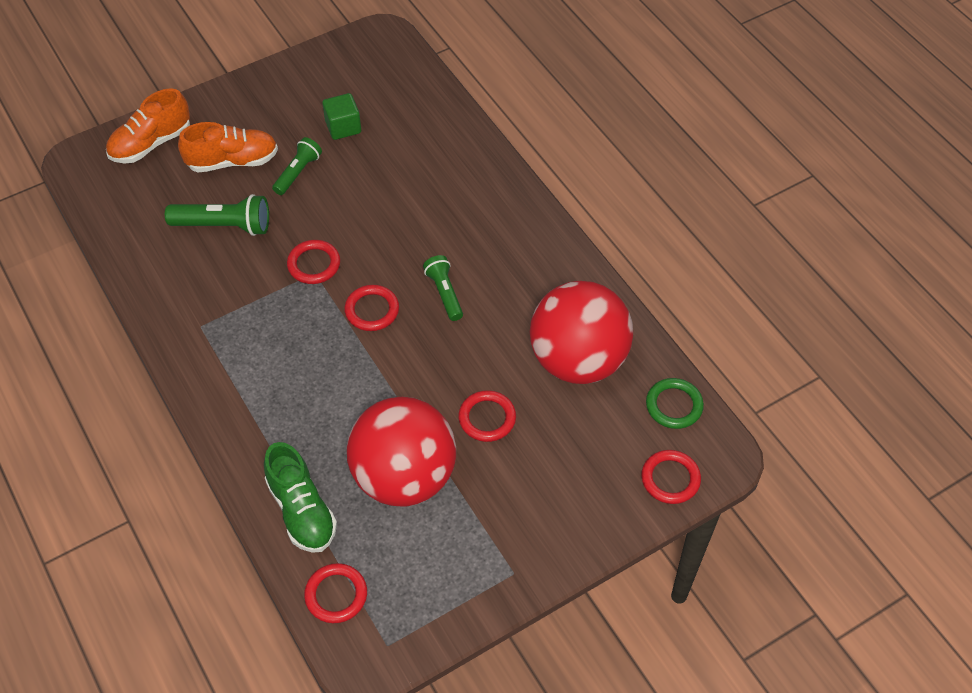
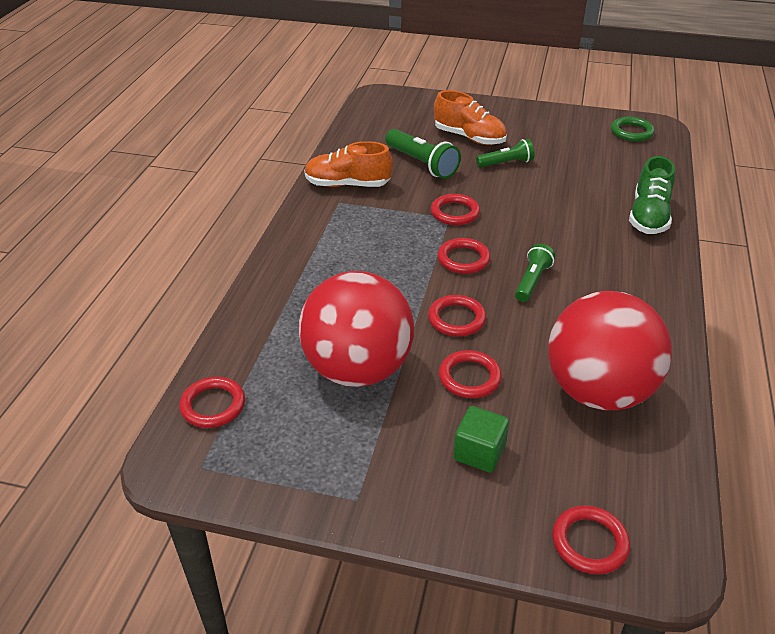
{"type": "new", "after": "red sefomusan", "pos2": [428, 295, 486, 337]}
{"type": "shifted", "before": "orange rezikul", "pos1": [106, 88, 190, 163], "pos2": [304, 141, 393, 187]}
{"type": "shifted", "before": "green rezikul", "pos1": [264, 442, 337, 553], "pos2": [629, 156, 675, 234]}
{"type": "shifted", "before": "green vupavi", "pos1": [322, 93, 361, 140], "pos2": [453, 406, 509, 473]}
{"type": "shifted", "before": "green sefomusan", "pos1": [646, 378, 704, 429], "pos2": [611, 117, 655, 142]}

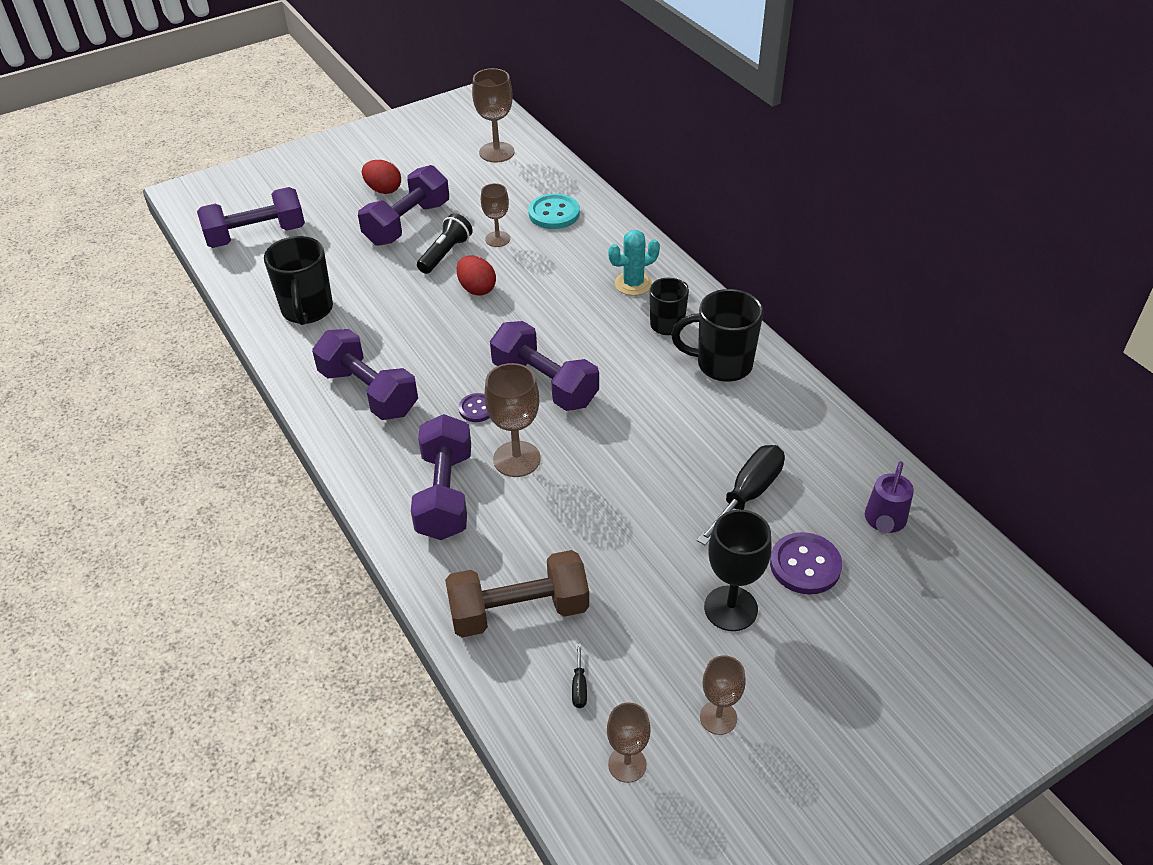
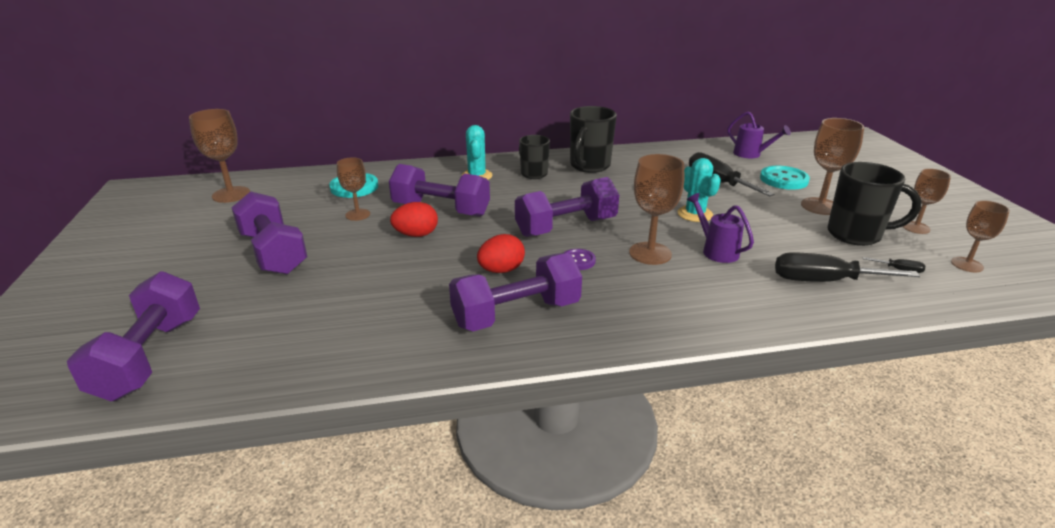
{"type": "gone", "before": "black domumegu", "pos1": [417, 213, 473, 274]}
{"type": "new", "after": "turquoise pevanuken", "pos2": [678, 158, 721, 222]}
{"type": "new", "after": "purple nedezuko", "pos2": [687, 193, 754, 263]}
{"type": "shifted", "before": "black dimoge", "pos1": [264, 236, 333, 325], "pos2": [827, 162, 922, 246]}
{"type": "shifted", "before": "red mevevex", "pos1": [362, 160, 401, 194], "pos2": [477, 234, 525, 273]}
{"type": "shifted", "before": "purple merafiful", "pos1": [411, 414, 471, 540], "pos2": [389, 164, 490, 217]}
{"type": "swapped", "before": "brown merafiful", "after": "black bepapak", "pos1": [445, 550, 589, 637], "pos2": [775, 252, 920, 282]}
{"type": "repainted", "before": "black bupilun", "after": "brown bupilun", "pos1": [704, 510, 772, 631], "pos2": [801, 118, 864, 215]}
{"type": "repainted", "before": "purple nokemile", "after": "turquoise nokemile", "pos1": [770, 532, 842, 594], "pos2": [760, 166, 810, 190]}

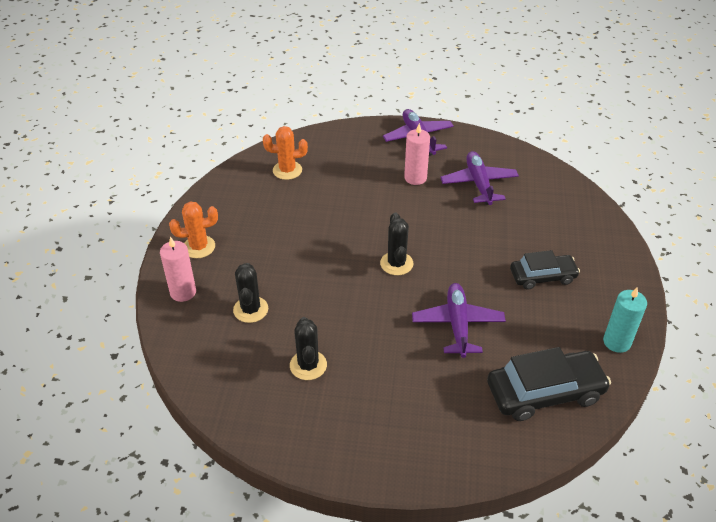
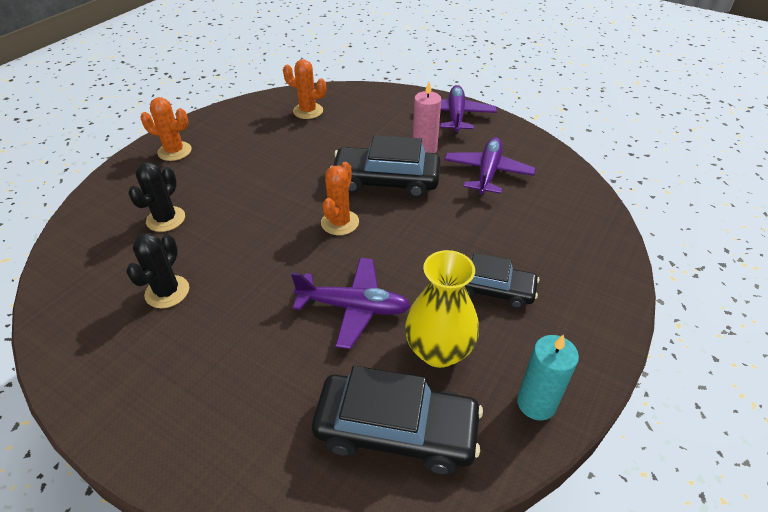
{"type": "gone", "before": "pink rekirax", "pos1": [160, 237, 196, 302]}
{"type": "new", "after": "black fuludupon", "pos2": [331, 135, 441, 198]}
{"type": "new", "after": "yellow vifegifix", "pos2": [405, 250, 479, 368]}
{"type": "repainted", "before": "black pevanuken", "after": "orange pevanuken", "pos1": [380, 212, 413, 275], "pos2": [321, 162, 359, 235]}
{"type": "rotated", "before": "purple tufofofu", "pos1": [412, 283, 506, 358], "pos2": [291, 258, 410, 349], "turn": 75}

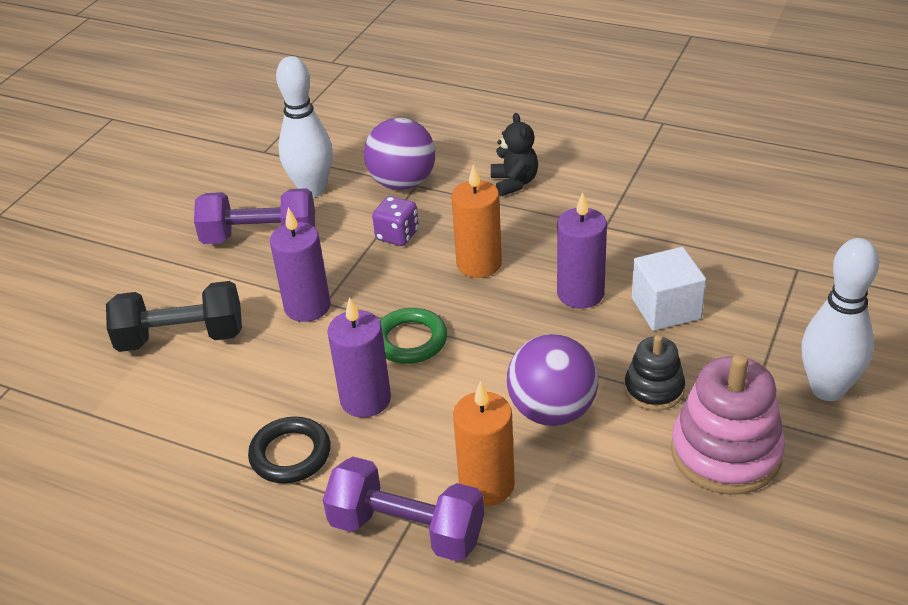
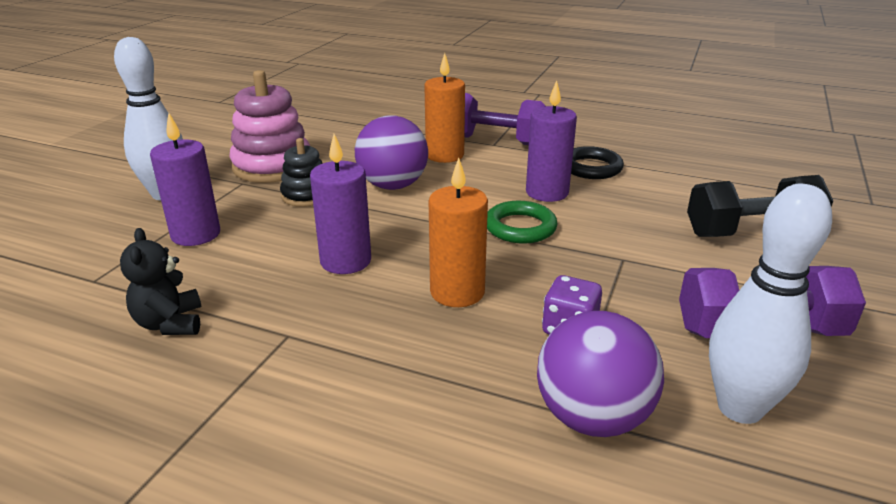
{"type": "gone", "before": "white vupavi", "pos1": [632, 247, 706, 331]}
{"type": "shifted", "before": "purple rekirax", "pos1": [270, 207, 331, 322], "pos2": [150, 112, 220, 246]}
{"type": "shifted", "before": "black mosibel", "pos1": [491, 113, 538, 196], "pos2": [120, 228, 202, 335]}

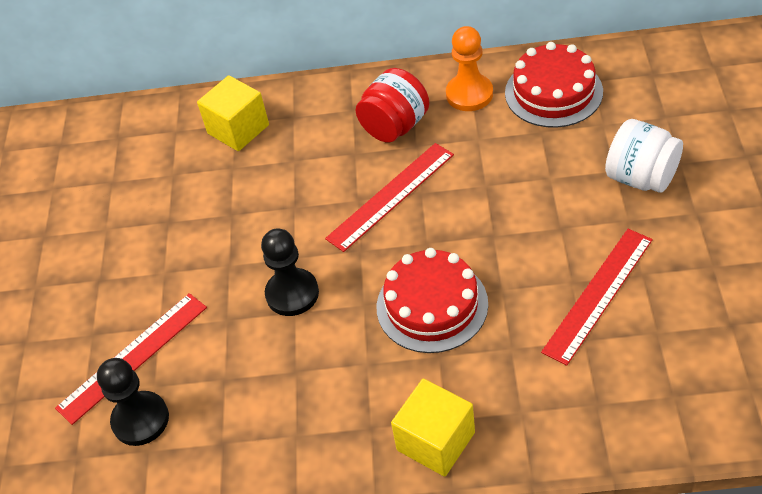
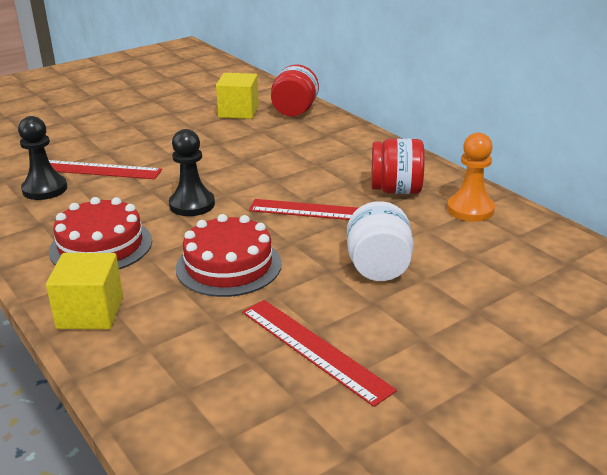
{"type": "new", "after": "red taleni", "pos2": [271, 64, 319, 117]}
{"type": "shifted", "before": "yellow vupavi", "pos1": [197, 75, 269, 151], "pos2": [216, 73, 259, 119]}
{"type": "shifted", "before": "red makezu", "pos1": [505, 42, 603, 128], "pos2": [49, 197, 152, 269]}
{"type": "shifted", "before": "white taleni", "pos1": [605, 119, 683, 193], "pos2": [347, 201, 414, 281]}
{"type": "rotated", "before": "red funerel", "pos1": [541, 229, 653, 366], "pos2": [242, 300, 397, 407], "turn": 45}

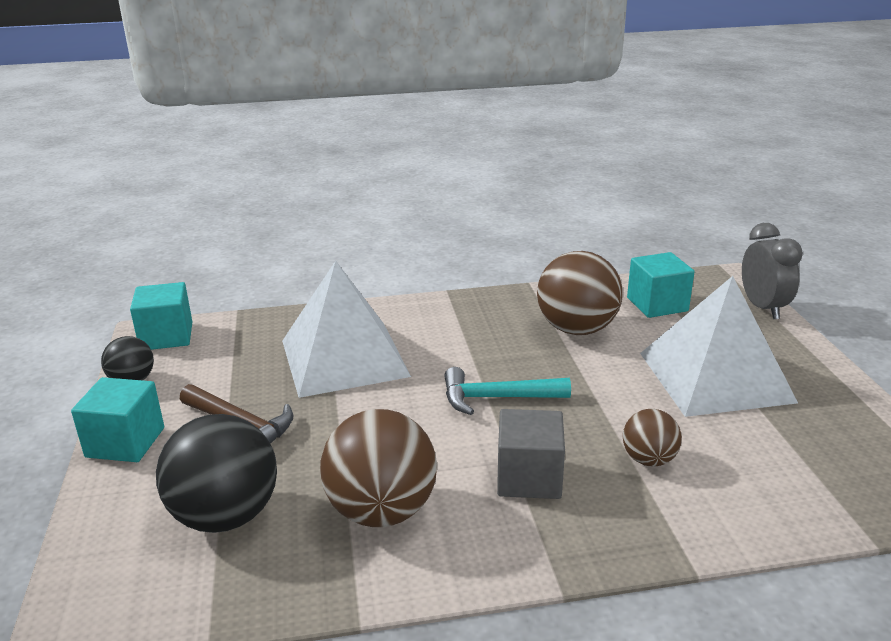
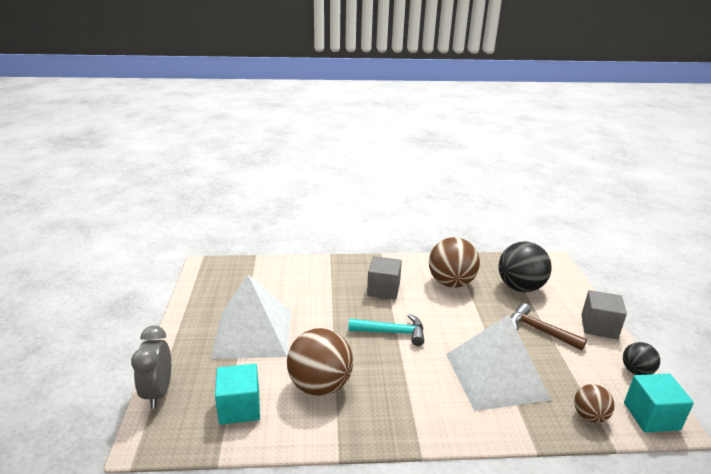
{"type": "shifted", "before": "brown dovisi", "pos1": [623, 409, 682, 466], "pos2": [574, 384, 615, 423]}
{"type": "repainted", "before": "turquoise vupavi", "after": "grey vupavi", "pos1": [71, 377, 164, 462], "pos2": [581, 290, 627, 339]}

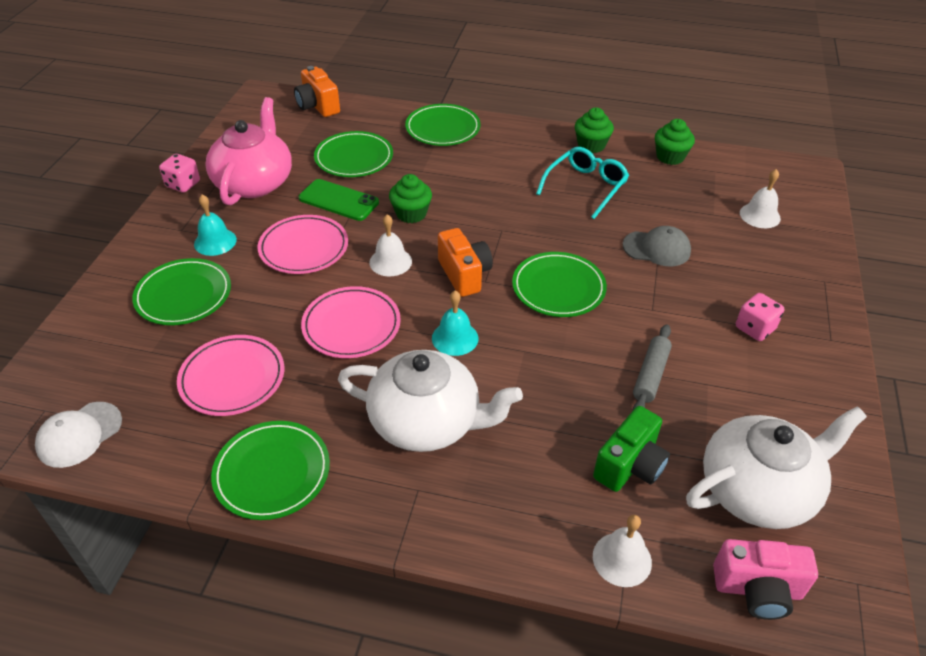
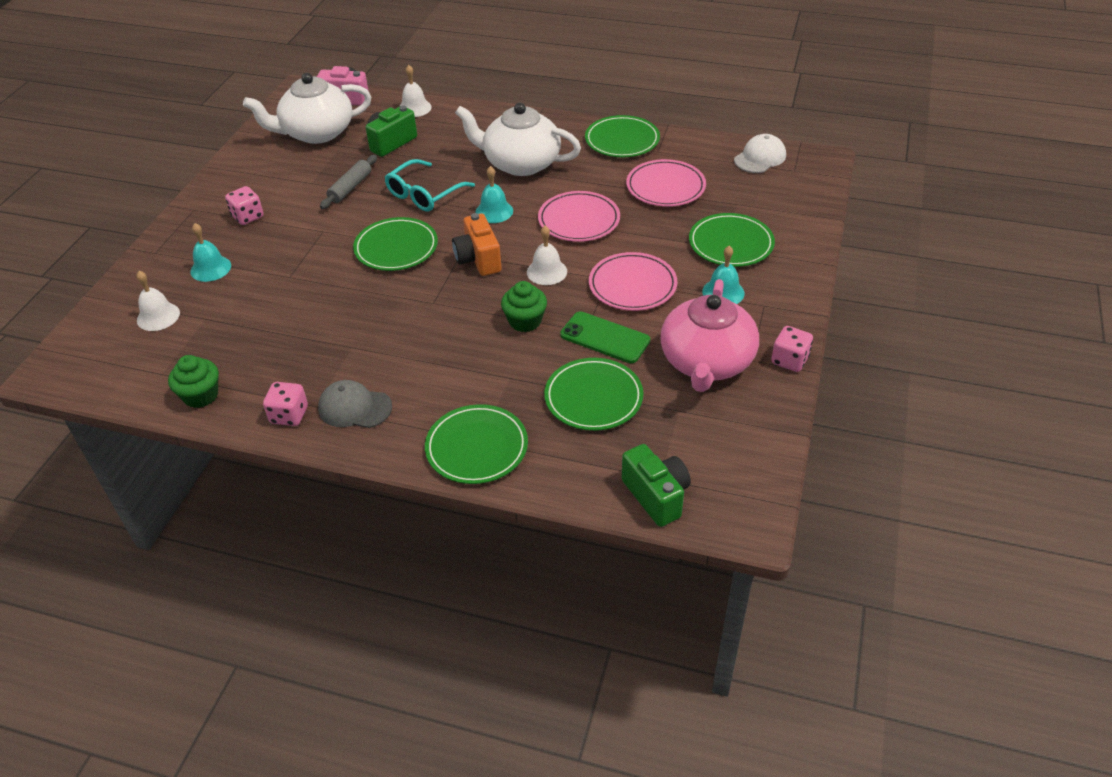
{"type": "new", "after": "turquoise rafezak", "pos2": [190, 223, 231, 282]}
{"type": "shifted", "before": "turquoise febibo", "pos1": [536, 147, 629, 219], "pos2": [384, 159, 475, 212]}
{"type": "shifted", "before": "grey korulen", "pos1": [623, 226, 691, 266], "pos2": [318, 380, 392, 428]}
{"type": "swapped", "before": "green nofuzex", "after": "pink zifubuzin", "pos1": [575, 107, 614, 153], "pos2": [263, 382, 308, 426]}
{"type": "repainted", "before": "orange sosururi", "after": "green sosururi", "pos1": [294, 66, 340, 117], "pos2": [622, 444, 691, 527]}

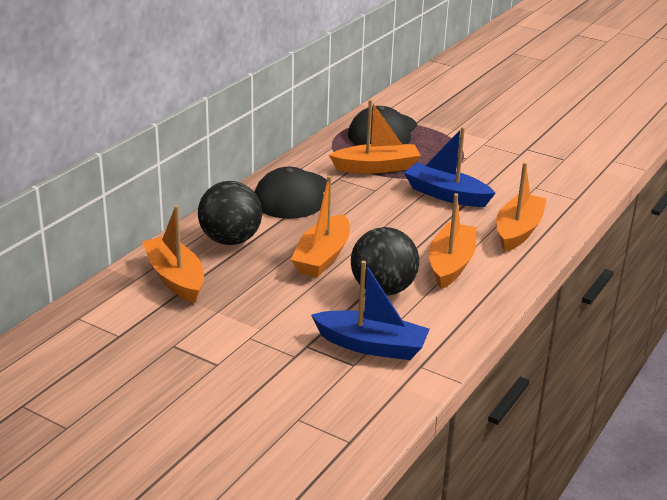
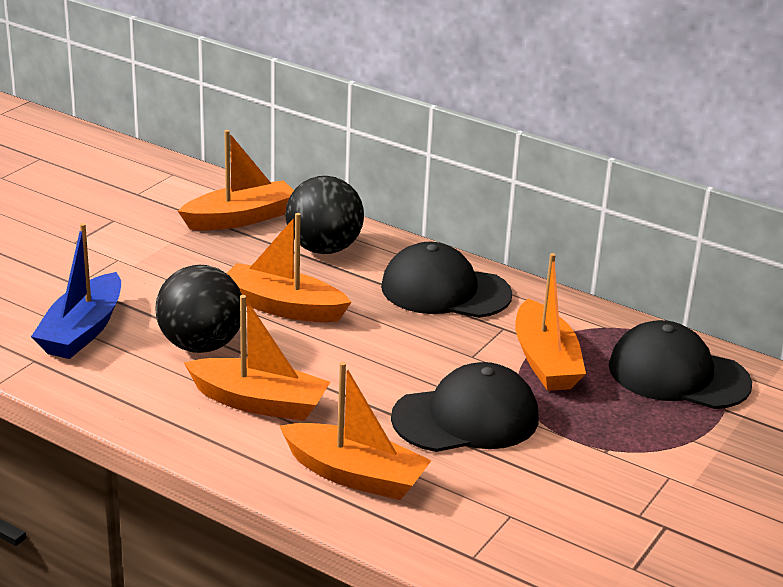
{"type": "swapped", "before": "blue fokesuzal", "after": "black korulen", "pos1": [404, 127, 496, 207], "pos2": [391, 362, 539, 452]}

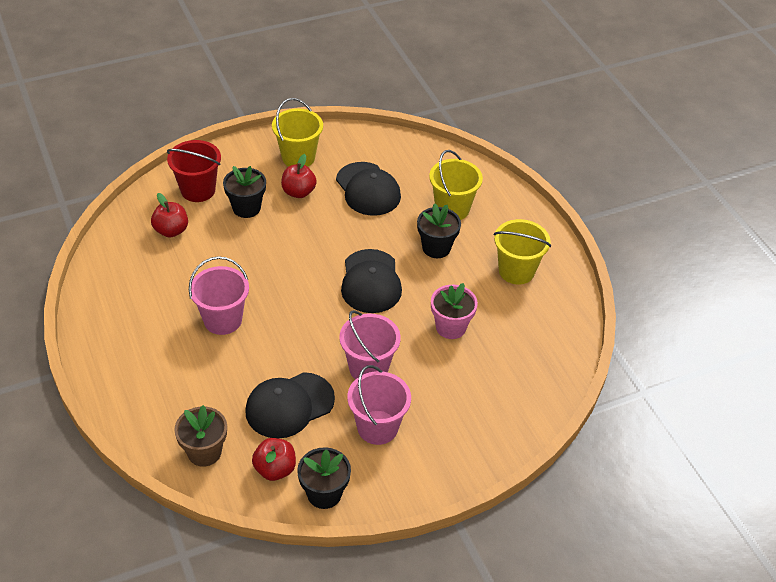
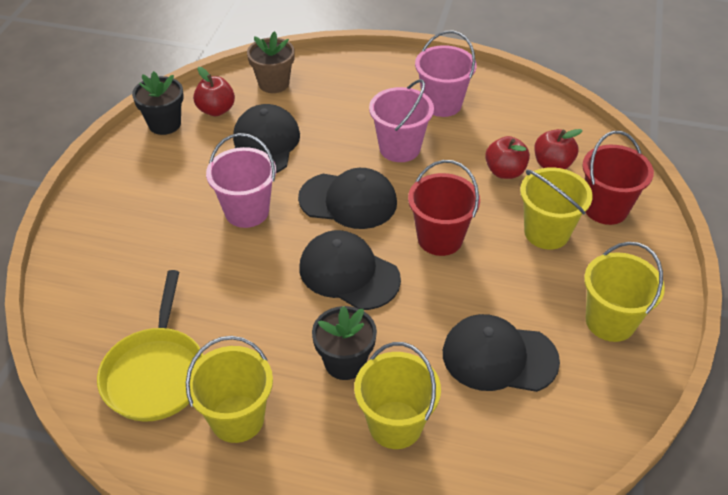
{"type": "gone", "before": "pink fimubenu", "pos1": [431, 283, 478, 339]}
{"type": "new", "after": "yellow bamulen", "pos2": [97, 270, 204, 422]}
{"type": "new", "after": "black korulen", "pos2": [298, 168, 397, 229]}
{"type": "new", "after": "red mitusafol", "pos2": [408, 160, 480, 256]}
{"type": "shifted", "before": "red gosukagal", "pos1": [281, 154, 317, 198], "pos2": [485, 136, 530, 179]}
{"type": "shifted", "before": "pink mitusafol", "pos1": [347, 365, 411, 445], "pos2": [415, 31, 477, 117]}
{"type": "swapped", "before": "black fimubenu", "after": "yellow mitusafol", "pos1": [223, 166, 266, 218], "pos2": [520, 167, 593, 250]}

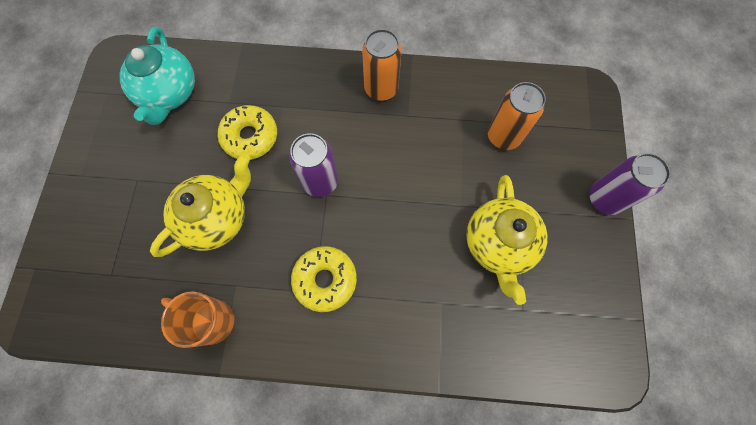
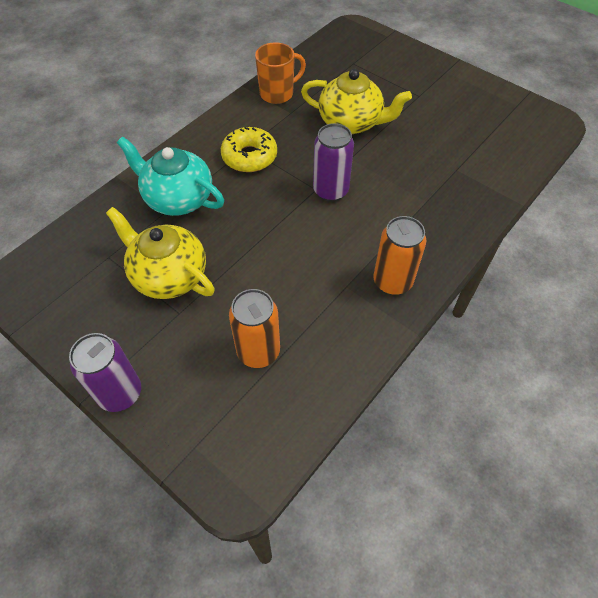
{"type": "gone", "before": "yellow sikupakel", "pos1": [218, 105, 277, 160]}
{"type": "shifted", "before": "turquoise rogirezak", "pos1": [120, 27, 195, 125], "pos2": [117, 136, 224, 216]}
{"type": "rotated", "before": "yellow rogirezak", "pos1": [150, 154, 251, 257], "pos2": [301, 69, 412, 134], "turn": -60}

